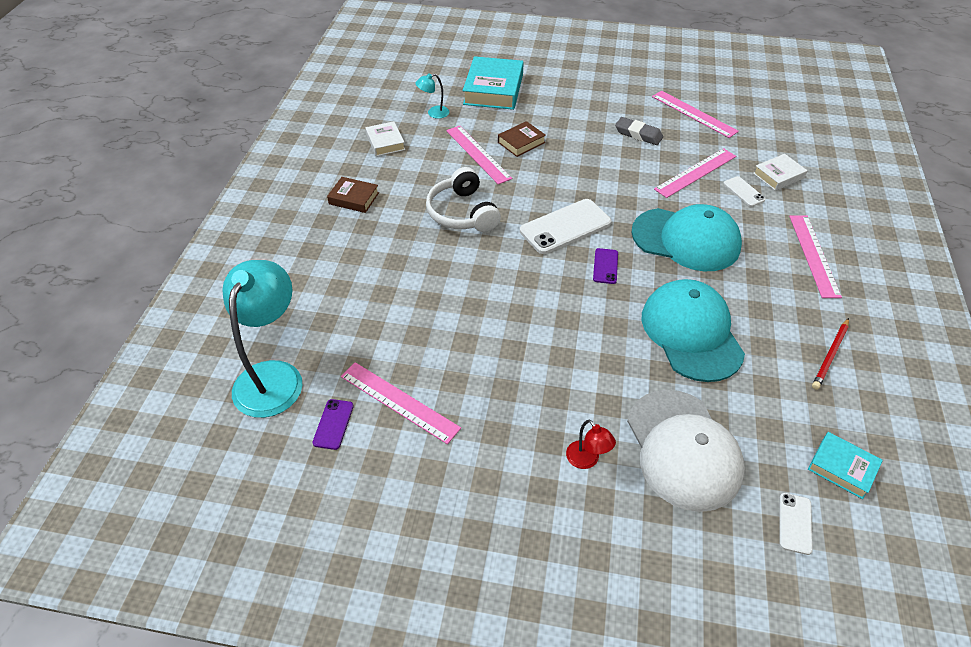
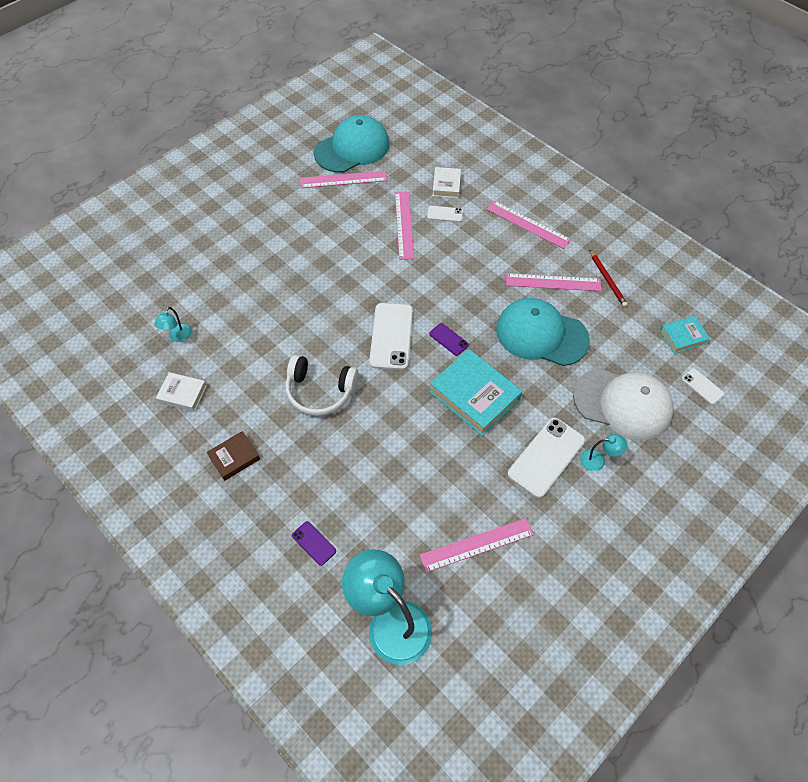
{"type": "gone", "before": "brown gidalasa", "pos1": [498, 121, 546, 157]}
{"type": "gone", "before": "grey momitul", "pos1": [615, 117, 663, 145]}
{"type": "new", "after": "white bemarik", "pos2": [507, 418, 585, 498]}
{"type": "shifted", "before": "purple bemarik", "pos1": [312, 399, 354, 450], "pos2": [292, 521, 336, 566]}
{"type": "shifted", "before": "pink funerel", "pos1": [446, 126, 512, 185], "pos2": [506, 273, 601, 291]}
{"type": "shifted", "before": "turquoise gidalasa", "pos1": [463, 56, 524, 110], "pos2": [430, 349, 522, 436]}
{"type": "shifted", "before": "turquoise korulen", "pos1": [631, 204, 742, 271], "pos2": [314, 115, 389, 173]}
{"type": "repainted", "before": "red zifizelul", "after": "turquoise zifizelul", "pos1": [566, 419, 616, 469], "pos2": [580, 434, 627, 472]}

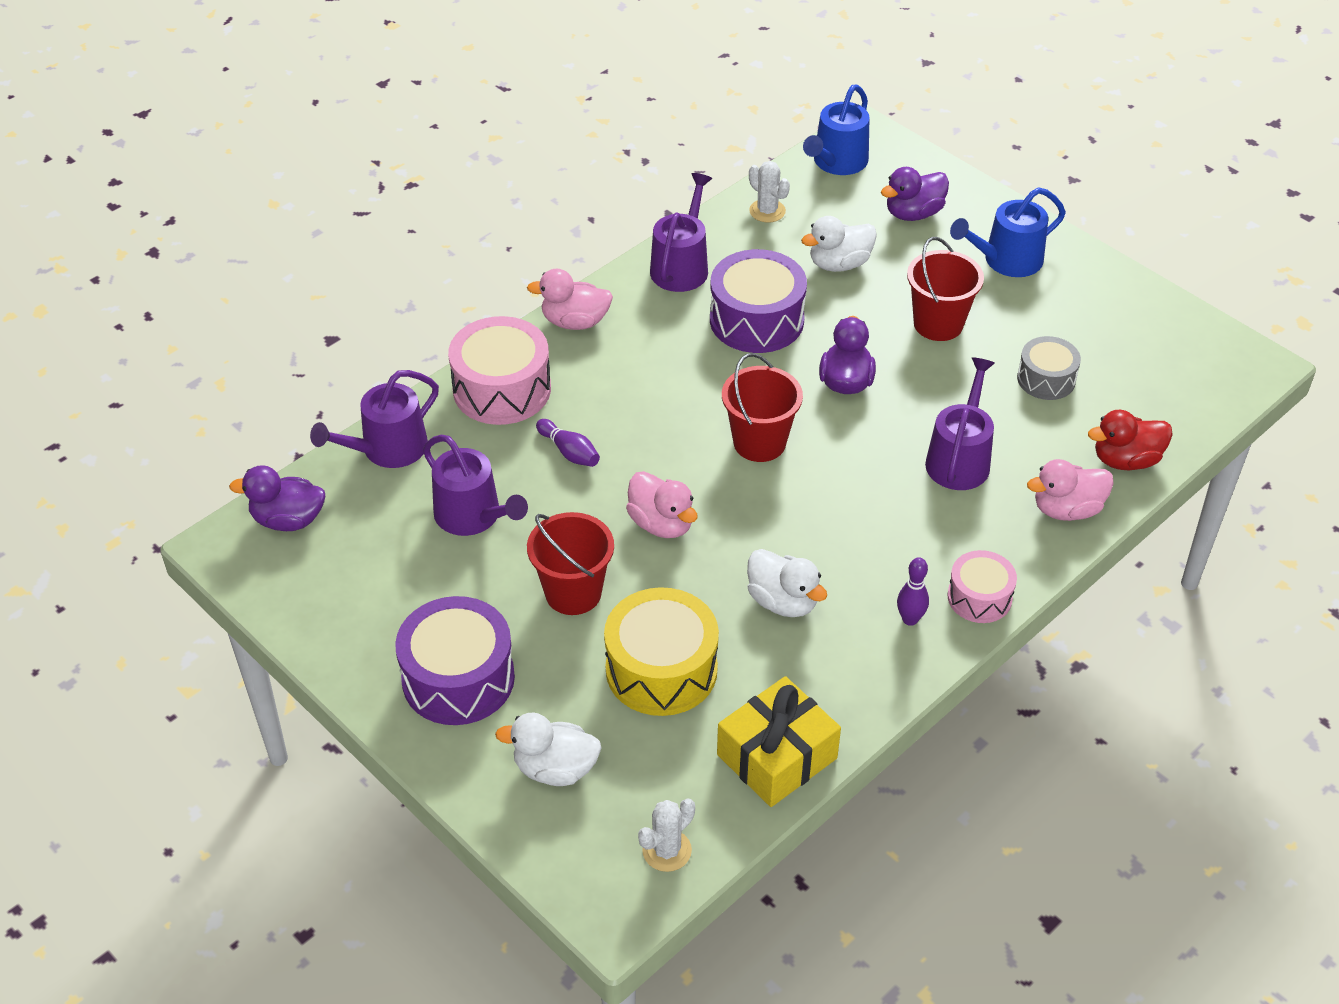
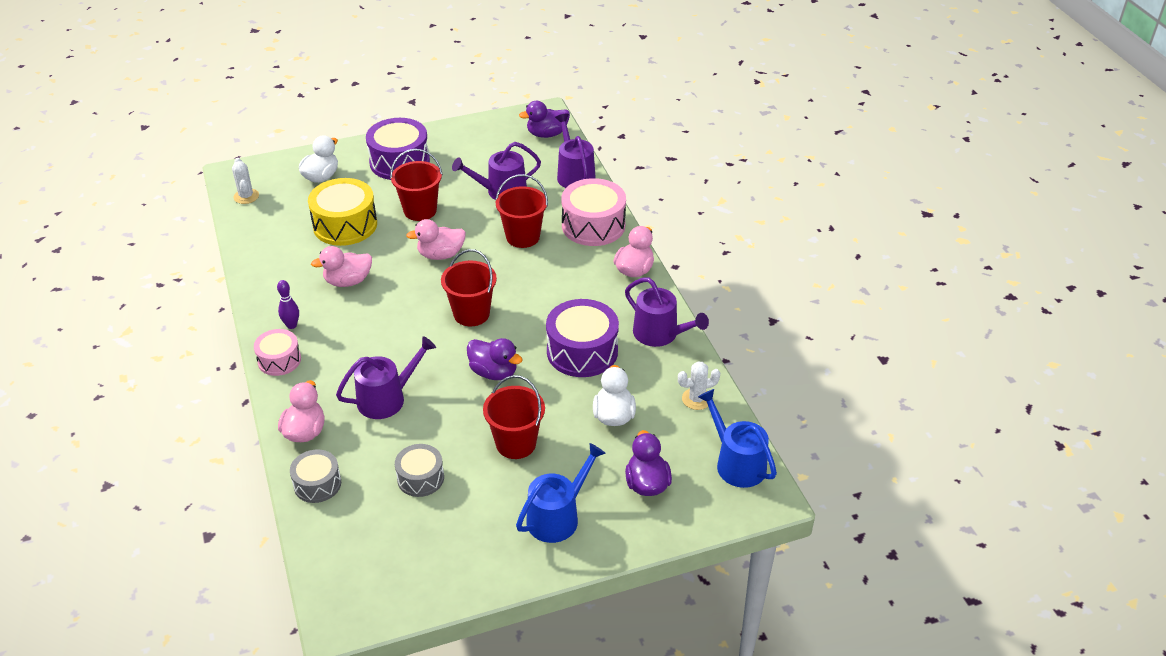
{"type": "gone", "before": "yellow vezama", "pos1": [717, 676, 841, 807]}
{"type": "swapped", "before": "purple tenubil", "after": "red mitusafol", "pos1": [536, 419, 600, 467], "pos2": [495, 174, 548, 248]}
{"type": "swapped", "before": "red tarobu", "after": "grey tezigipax", "pos1": [1088, 410, 1173, 470], "pos2": [290, 449, 341, 503]}
{"type": "repainted", "before": "white tarobu", "after": "pink tarobu", "pos1": [747, 549, 827, 617], "pos2": [311, 246, 372, 287]}
{"type": "rotated", "before": "purple tarobu", "pos1": [229, 465, 325, 531], "pos2": [519, 101, 570, 138], "turn": -135}
{"type": "rotated", "before": "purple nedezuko", "pos1": [925, 357, 995, 490], "pos2": [336, 336, 436, 419], "turn": -75}
{"type": "rotated", "before": "blue nedezuko", "pos1": [950, 187, 1066, 277], "pos2": [516, 443, 606, 543], "turn": 45}

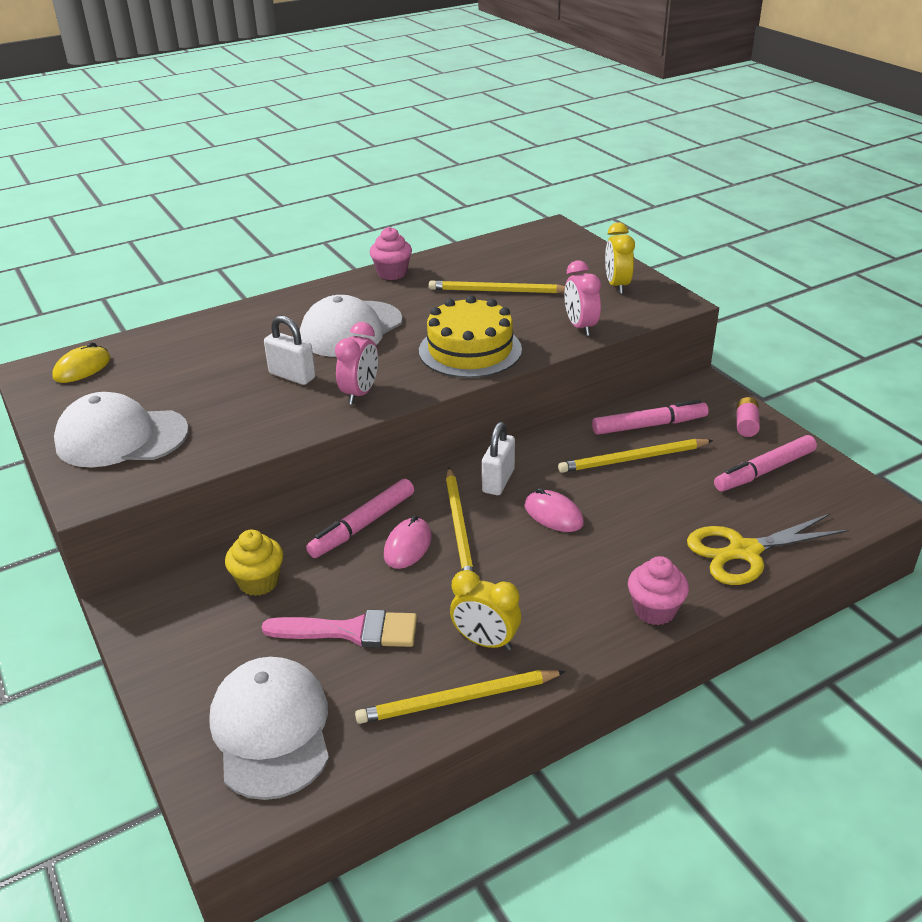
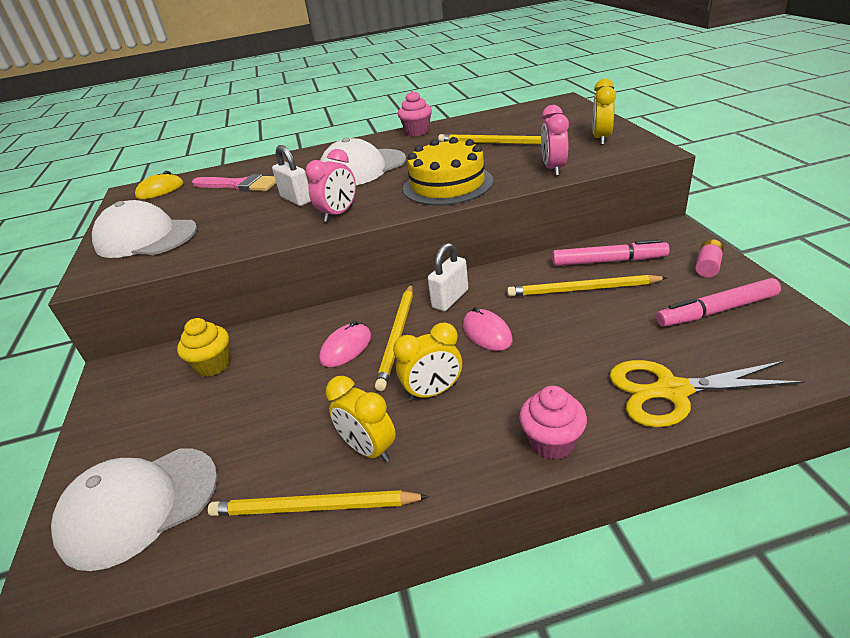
{"type": "gone", "before": "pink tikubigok", "pos1": [306, 479, 414, 558]}
{"type": "new", "after": "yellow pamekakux", "pos2": [393, 323, 462, 401]}
{"type": "shifted", "before": "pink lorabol", "pos1": [262, 610, 417, 648], "pos2": [192, 174, 276, 192]}
{"type": "rotated", "before": "white korulen", "pos1": [209, 657, 329, 800], "pos2": [51, 448, 218, 571], "turn": -120}

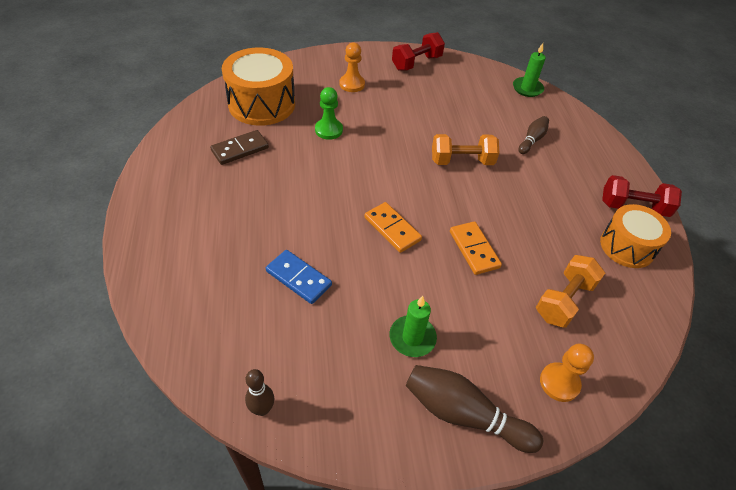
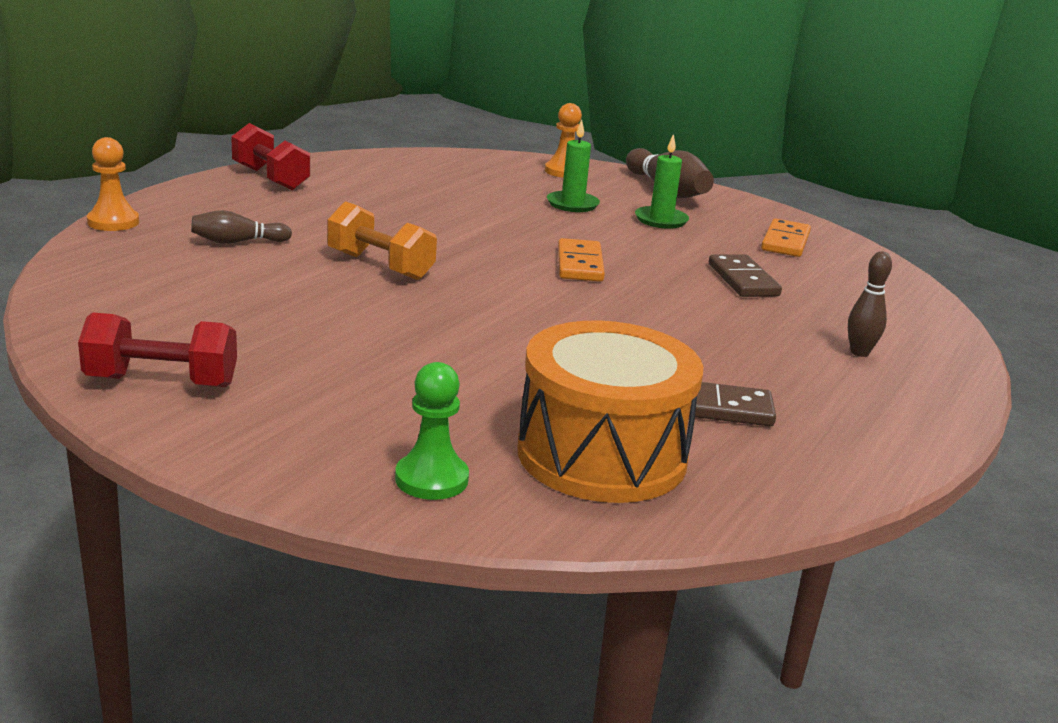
{"type": "gone", "before": "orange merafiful", "pos1": [536, 255, 605, 328]}
{"type": "gone", "before": "orange tezigipax", "pos1": [600, 204, 671, 268]}
{"type": "shifted", "before": "brown tenubil", "pos1": [245, 369, 274, 416], "pos2": [848, 251, 892, 357]}
{"type": "shifted", "before": "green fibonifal", "pos1": [315, 87, 343, 140], "pos2": [395, 362, 469, 500]}
{"type": "shifted", "before": "orange fibonifal", "pos1": [339, 42, 365, 92], "pos2": [87, 137, 139, 231]}
{"type": "shifted", "before": "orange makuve", "pos1": [450, 221, 502, 275], "pos2": [761, 219, 811, 257]}
{"type": "shifted", "before": "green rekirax", "pos1": [513, 43, 546, 97], "pos2": [547, 120, 600, 212]}
{"type": "repainted", "before": "blue makuve", "after": "brown makuve", "pos1": [266, 250, 332, 304], "pos2": [709, 254, 782, 297]}

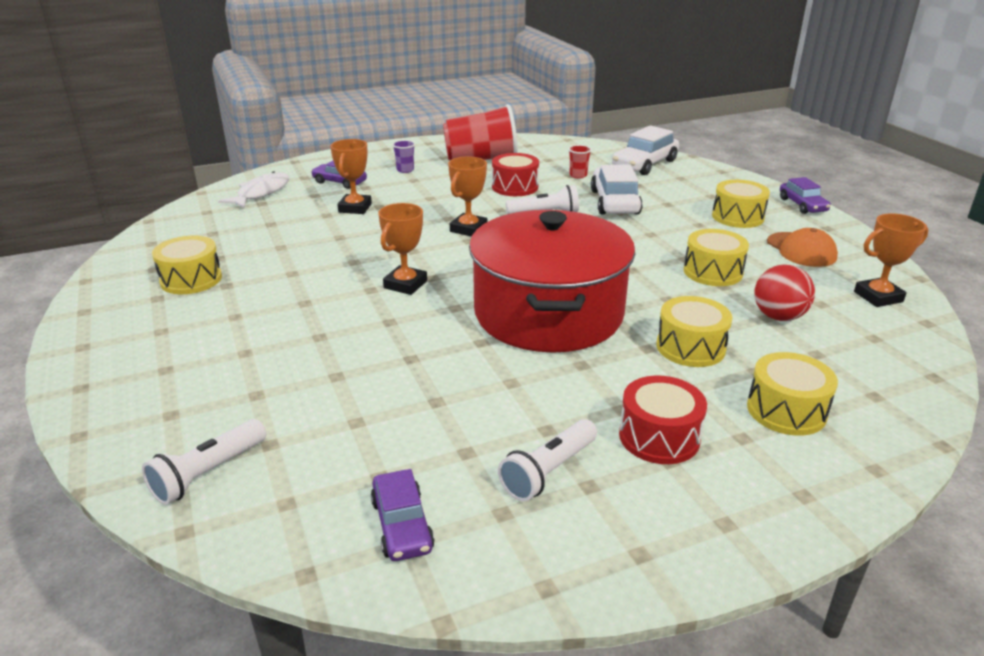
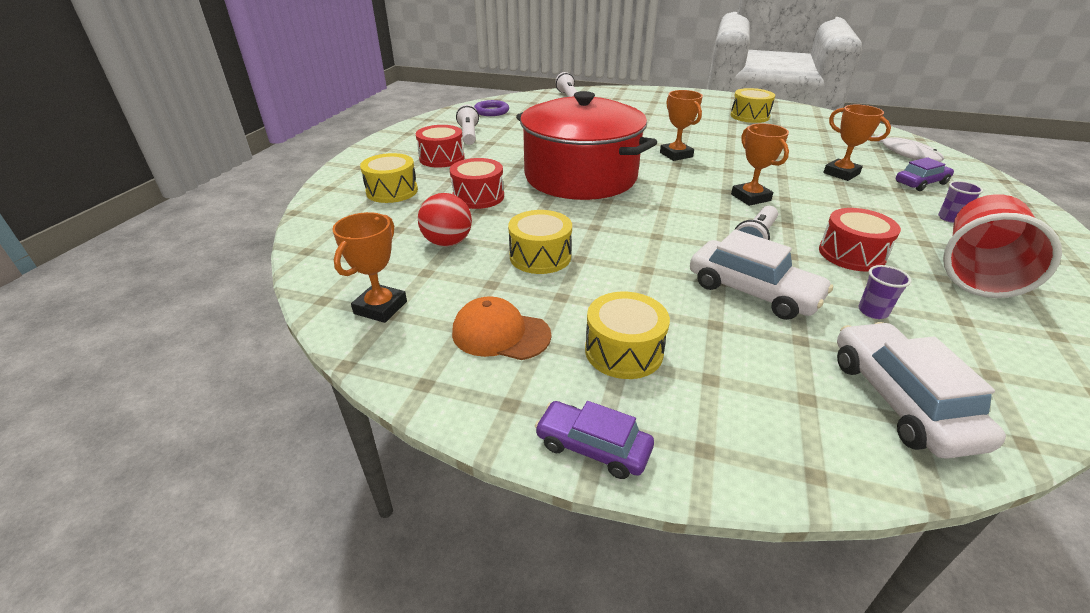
{"type": "swapped", "before": "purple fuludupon", "after": "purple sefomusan", "pos1": [371, 469, 435, 561], "pos2": [474, 100, 509, 116]}
{"type": "repainted", "before": "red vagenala", "after": "purple vagenala", "pos1": [568, 145, 592, 178], "pos2": [858, 265, 912, 319]}
{"type": "repainted", "before": "yellow tezigipax", "after": "red tezigipax", "pos1": [656, 296, 732, 367], "pos2": [450, 158, 504, 209]}

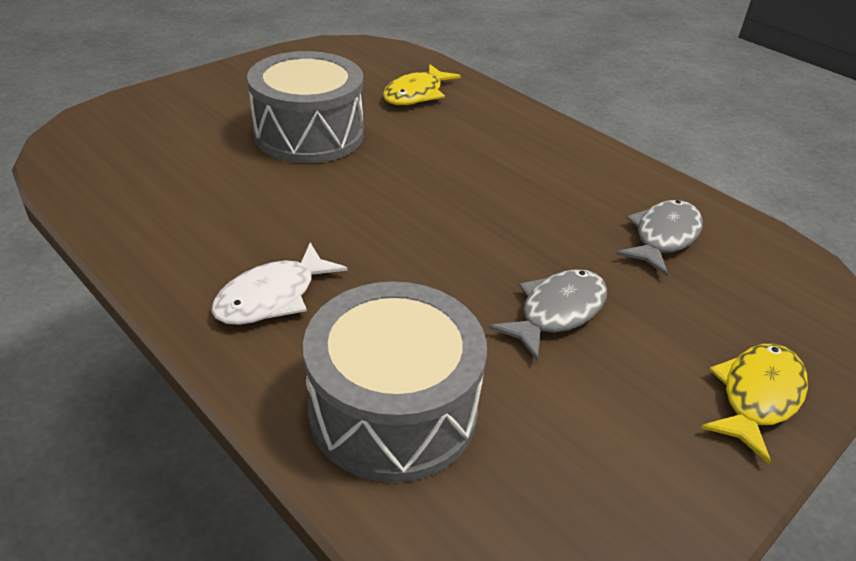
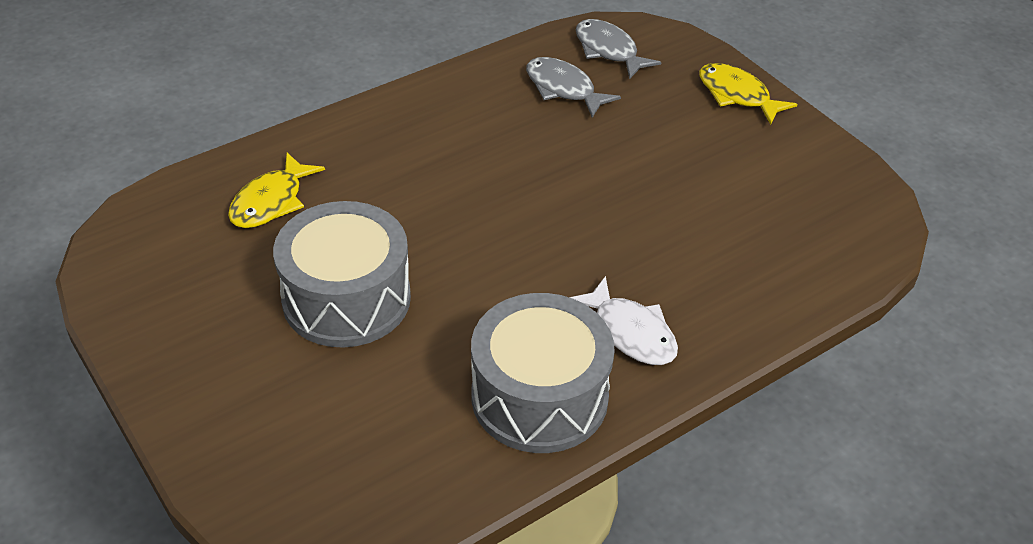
{"type": "shifted", "before": "grey tezigipax", "pos1": [303, 281, 487, 483], "pos2": [471, 293, 615, 453]}
{"type": "shifted", "before": "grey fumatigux", "pos1": [489, 269, 607, 360], "pos2": [576, 19, 661, 79]}
{"type": "rotated", "before": "yellow fumatigux", "pos1": [383, 64, 461, 105], "pos2": [228, 153, 325, 228], "turn": 75}

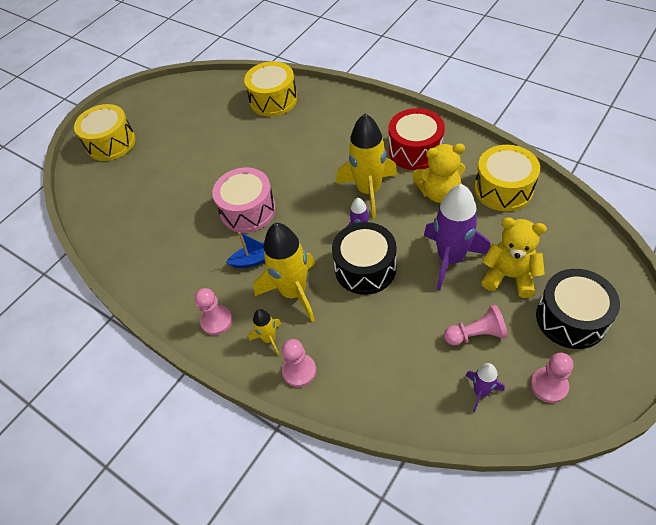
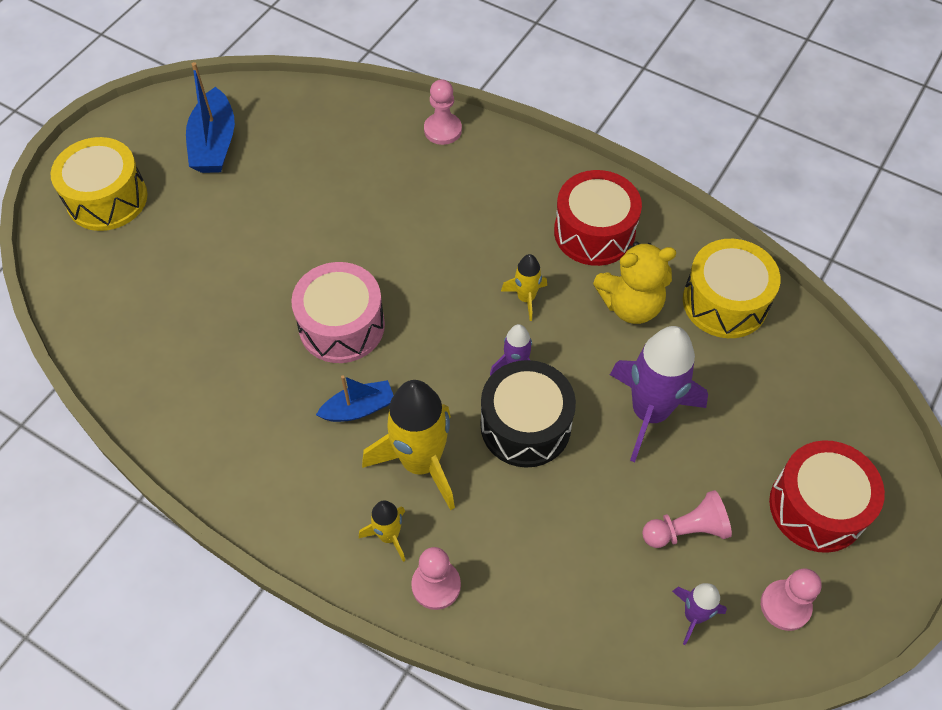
{"type": "gone", "before": "yellow tezigipax", "pos1": [244, 61, 297, 117]}
{"type": "gone", "before": "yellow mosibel", "pos1": [481, 217, 547, 298]}
{"type": "new", "after": "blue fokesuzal", "pos2": [186, 62, 235, 173]}
{"type": "shifted", "before": "pink fibonifal", "pos1": [195, 288, 232, 335], "pos2": [424, 79, 462, 145]}
{"type": "repainted", "before": "black tezigipax", "after": "red tezigipax", "pos1": [536, 269, 620, 349], "pos2": [769, 440, 885, 553]}
{"type": "scaled", "before": "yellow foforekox", "pos1": [336, 114, 397, 218], "pos2": [501, 254, 547, 321], "scale": 0.5}

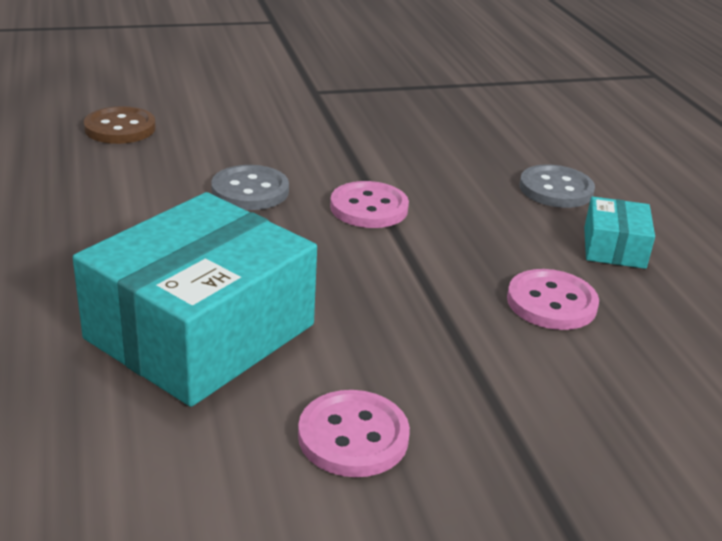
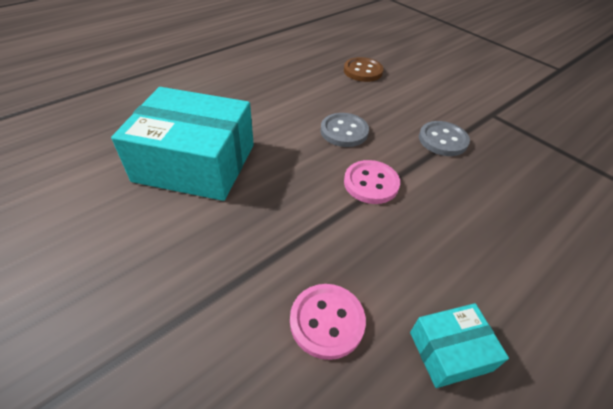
{"type": "gone", "before": "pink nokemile", "pos1": [298, 390, 410, 477]}
{"type": "shifted", "before": "grey nokemile", "pos1": [520, 164, 595, 208], "pos2": [419, 121, 470, 156]}

